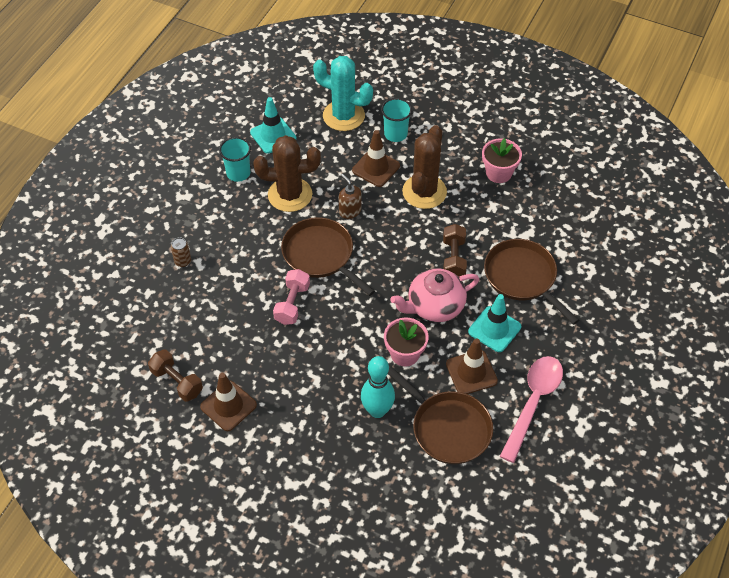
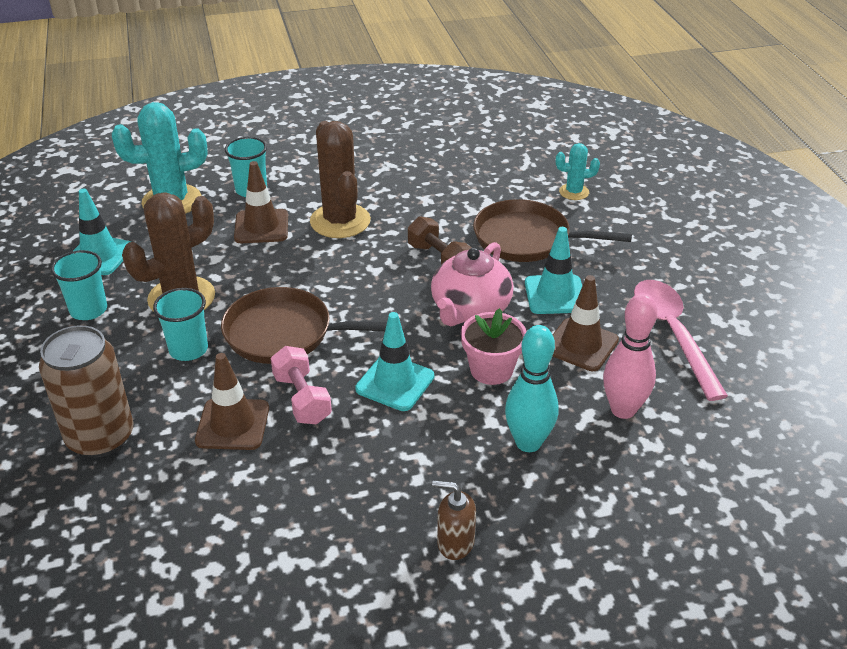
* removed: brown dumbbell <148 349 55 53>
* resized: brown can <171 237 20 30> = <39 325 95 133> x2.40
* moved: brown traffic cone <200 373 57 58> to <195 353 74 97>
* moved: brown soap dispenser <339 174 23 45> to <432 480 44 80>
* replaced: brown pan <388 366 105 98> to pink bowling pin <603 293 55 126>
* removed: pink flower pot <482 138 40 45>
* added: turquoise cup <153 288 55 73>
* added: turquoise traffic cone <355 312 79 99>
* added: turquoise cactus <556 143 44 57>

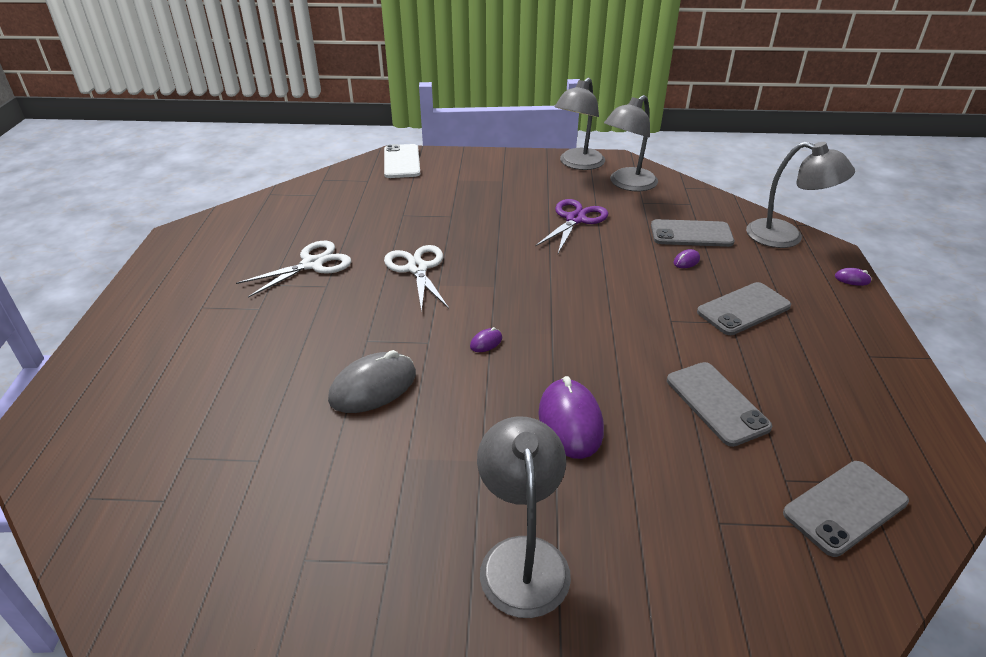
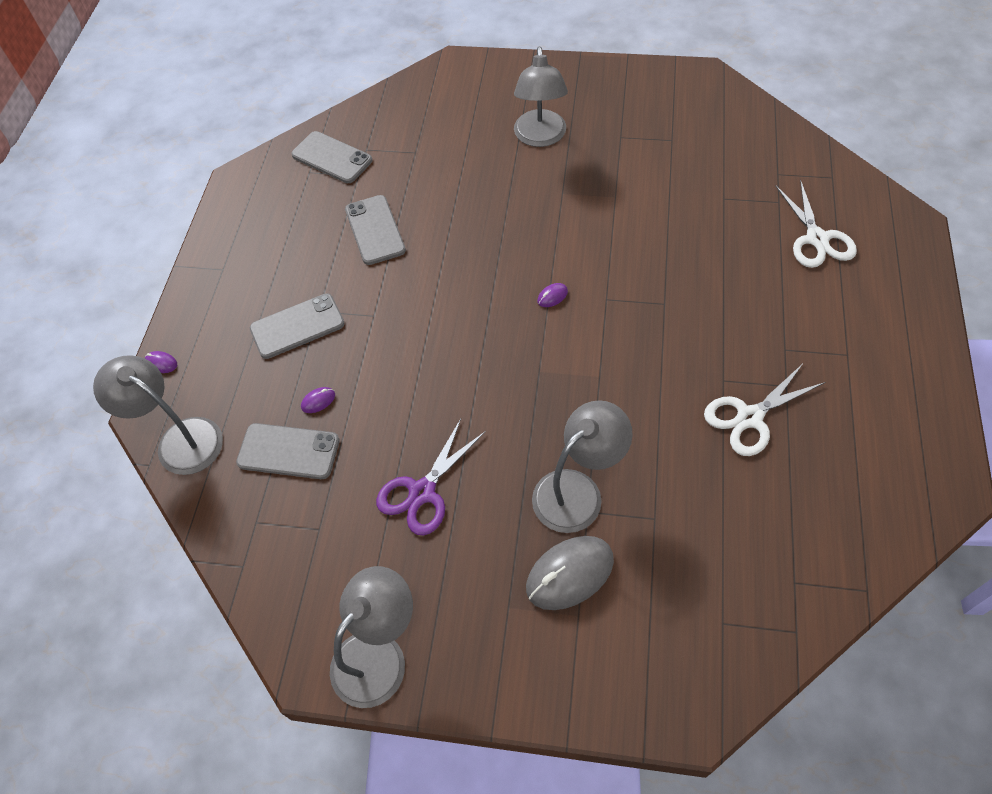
* moved: grey mouse <328 350 88 63> to <526 536 88 74>
* removed: white phone <384 144 36 34>
* moved: white scissors <384 245 65 68> to <776 179 81 89>
* removed: purple mouse <538 376 66 83>
* moved: grey lamp <604 95 54 97> to <532 400 101 133>
* turned: grey phone <783 461 126 96> = <291 131 81 52> 60 degrees clockwise

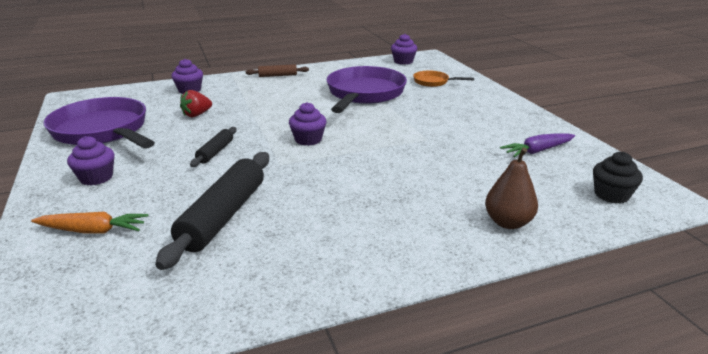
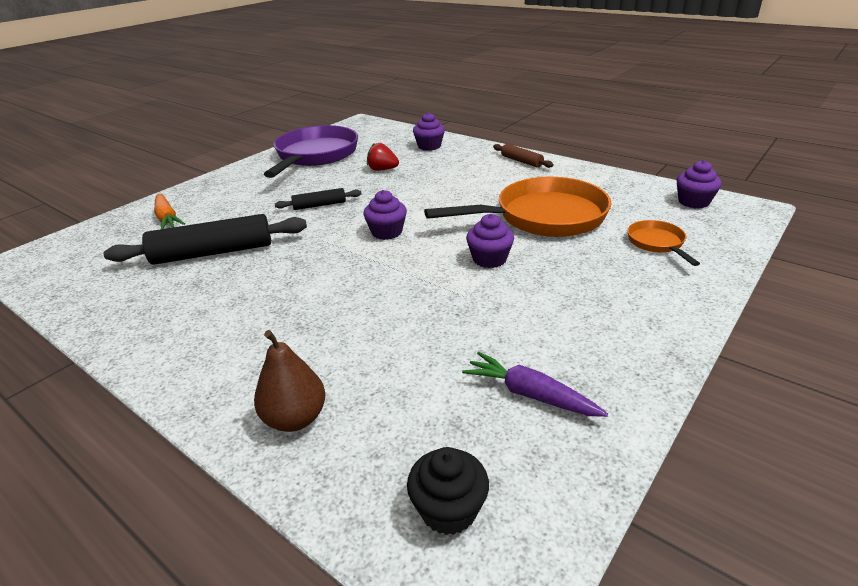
* moved: purple cupcake <67 136 47 50> to <466 214 48 54>
* recoloured: purple pan <327 66 80 47> to orange pan <424 177 188 60>

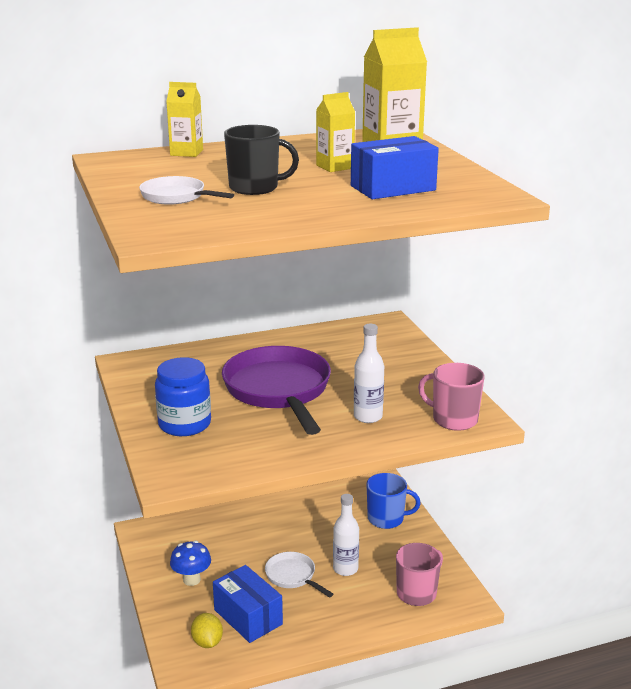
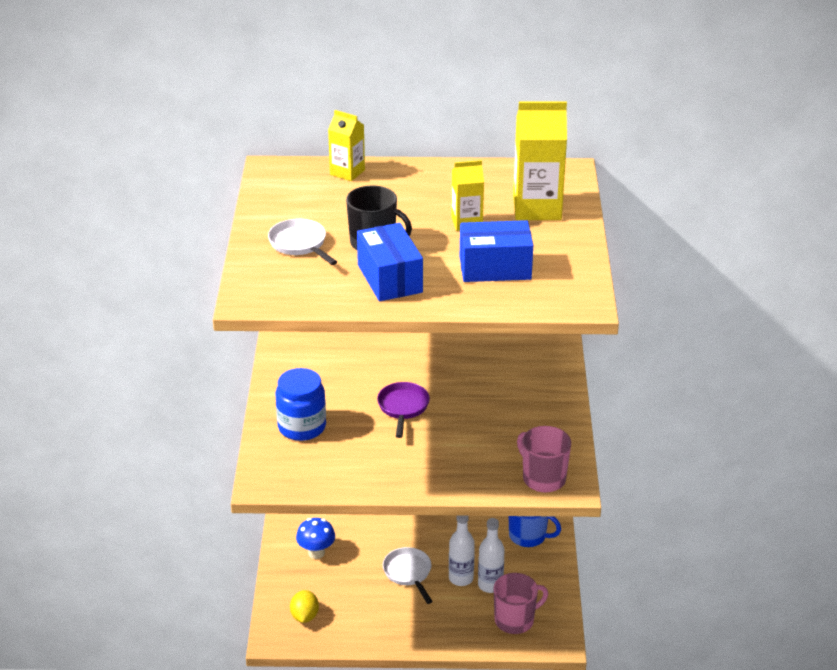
* moved: blue box <213 565 70 78> to <357 223 66 78>
* resized: purple pan <222 346 109 89> = <377 382 53 56> x0.50
* moved: white bottle <354 324 30 99> to <478 518 27 75>

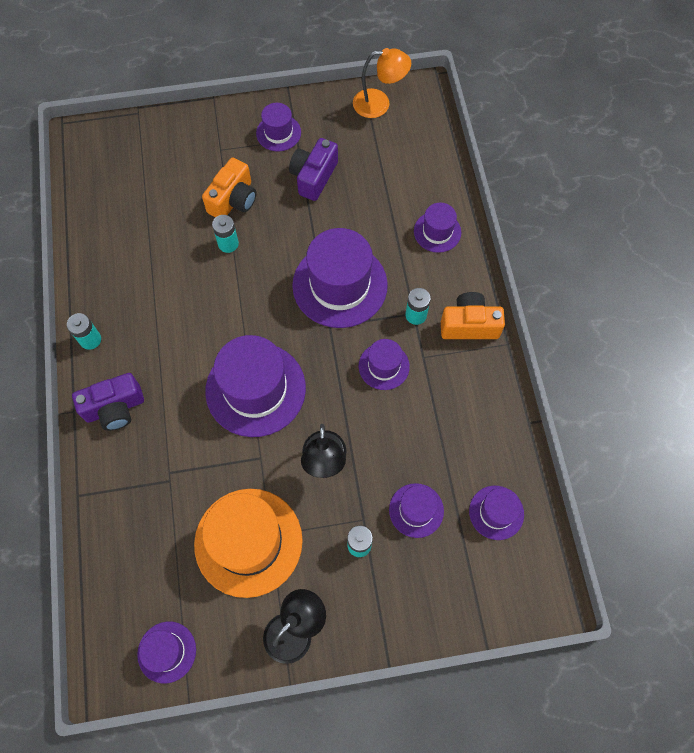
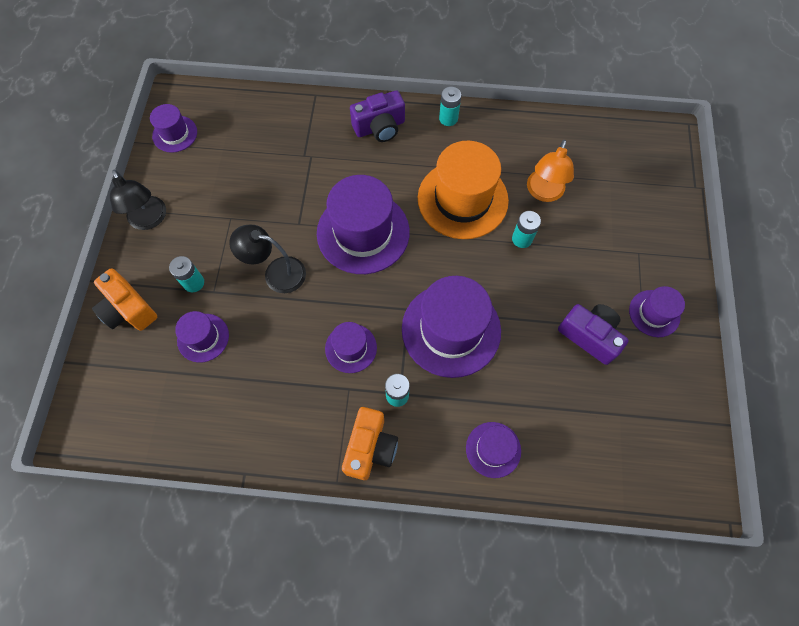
* turned: purple camera <72 373 72 58> = <350 90 55 52> 105 degrees counterclockwise
* moved: orange hat <194 489 109 109> to <418 141 91 98>
* moved: orange camera <202 157 54 60> to <92 268 65 63>
* moved: orange lamp <353 48 58 70> to <527 140 47 62>
* removed: purple hat <469 486 55 54>

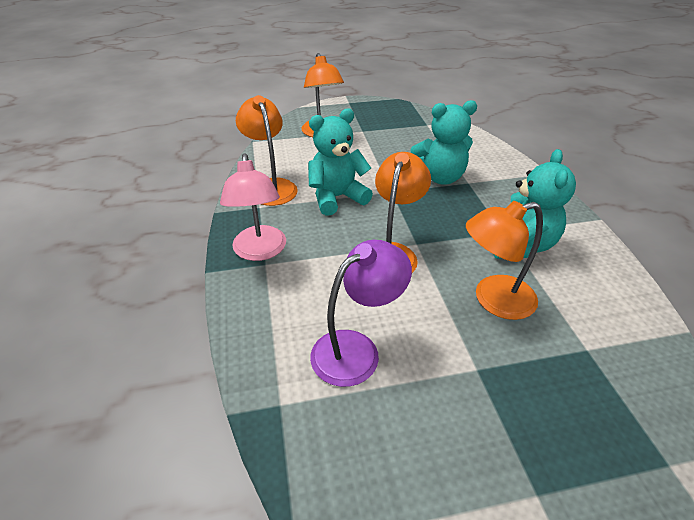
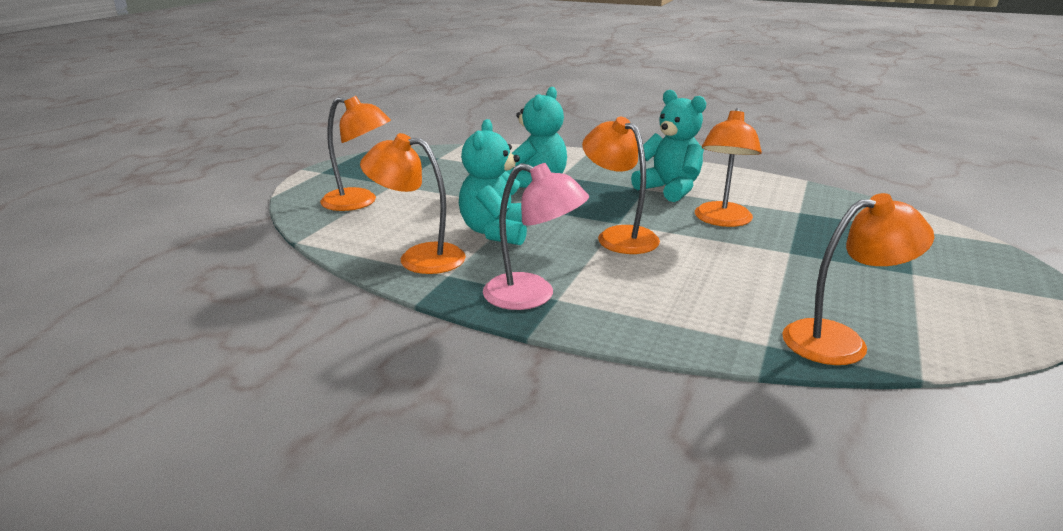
* removed: purple lamp <310 240 102 147>
* added: orange lamp <782 193 152 172>

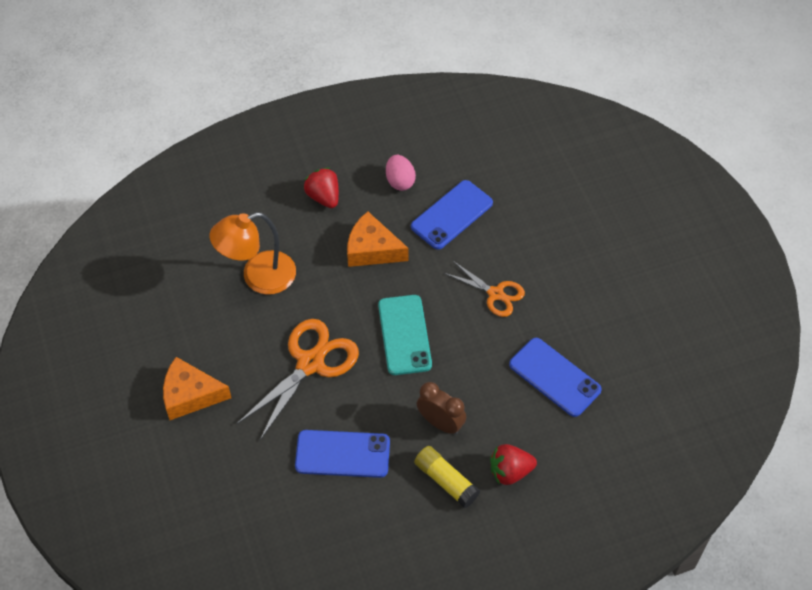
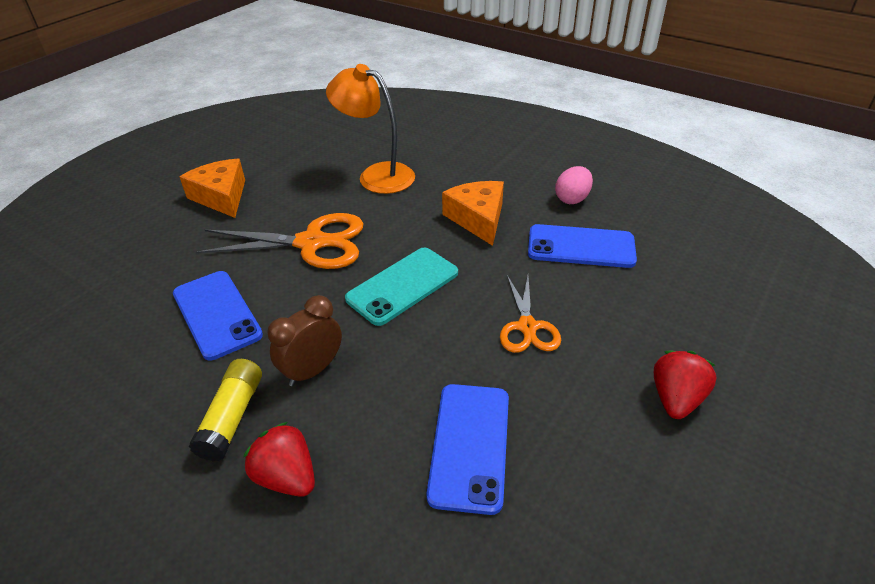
* moved: red strawberry <304 168 35 40> to <654 351 63 68>
* turned: brown clock <417 382 49 52> = <267 295 75 91> 135 degrees counterclockwise

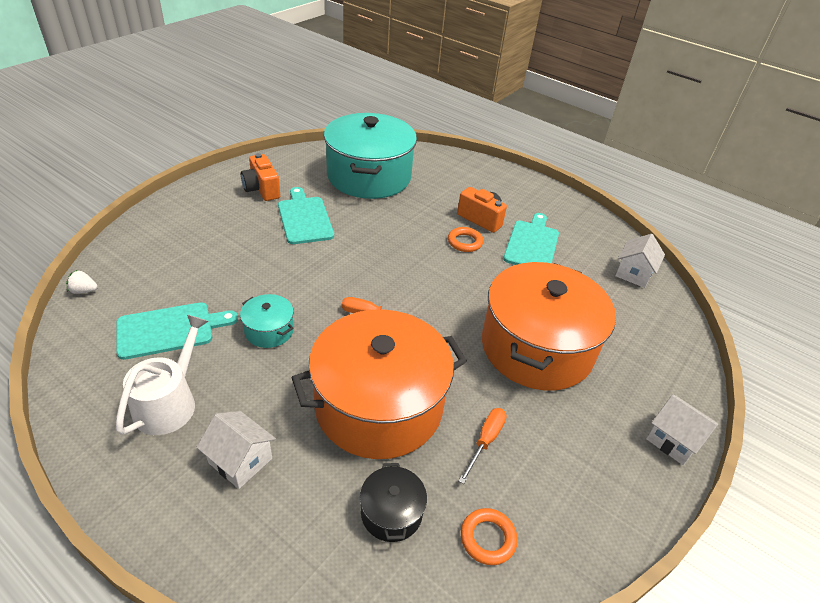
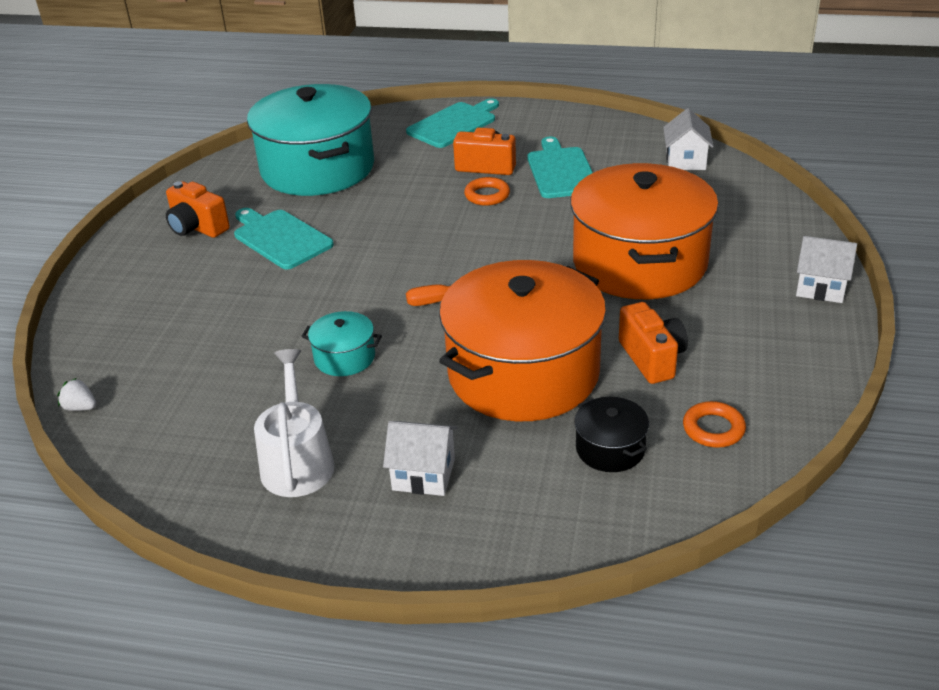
* turned: white strawberry <66 270 32 24> = <57 378 39 33> 45 degrees clockwise
* moved: turquoise cutting board <116 302 122 58> to <406 98 93 50>
* replaced: orange screwdriver <458 408 49 76> to orange camera <619 302 69 82>

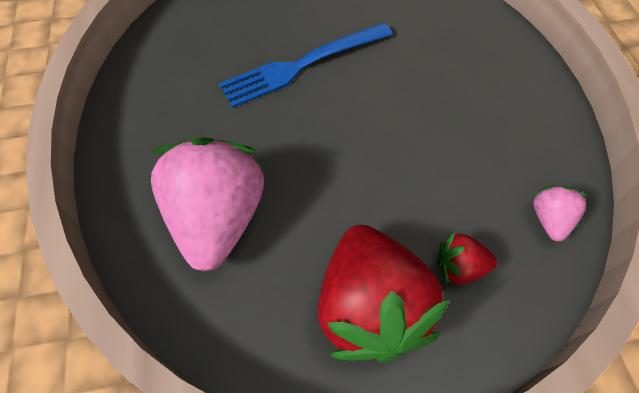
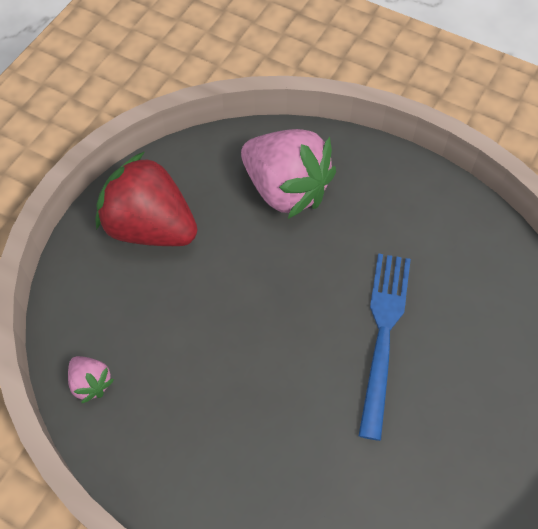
* removed: red strawberry <437 232 60 52>

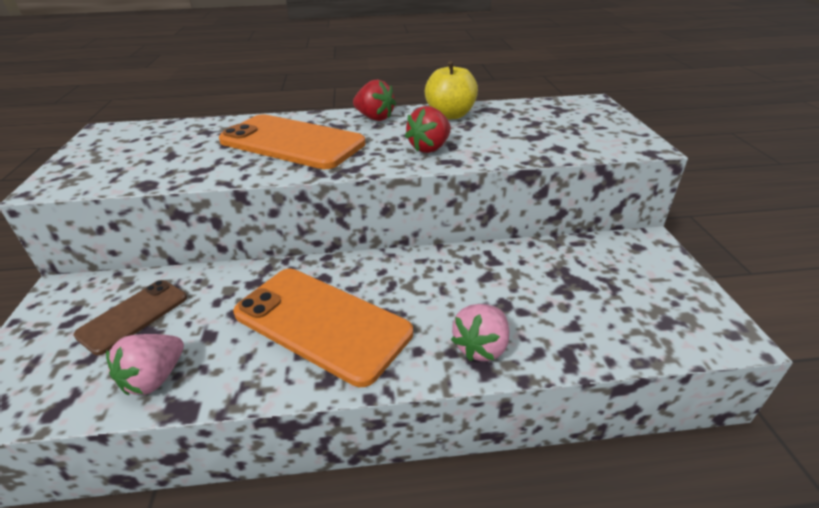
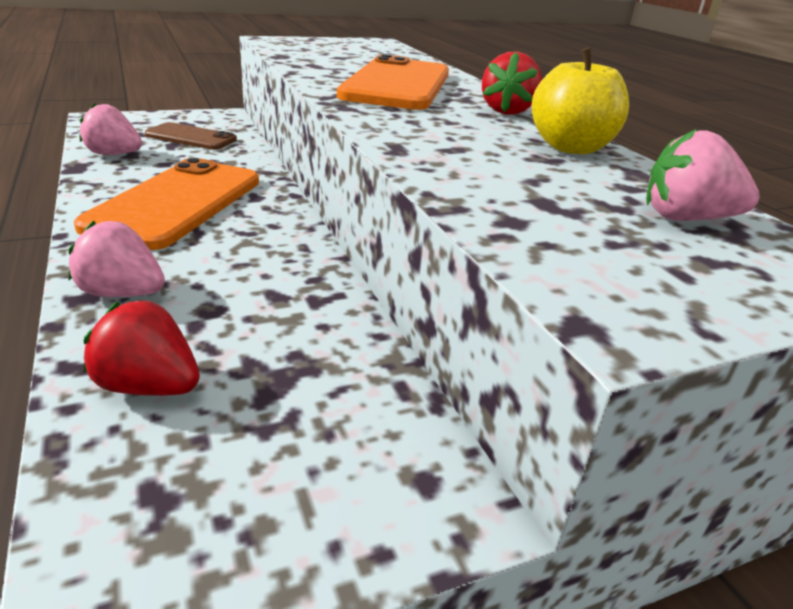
* moved: red strawberry <405 106 46 47> to <84 300 116 96>
* added: pink strawberry <646 129 113 92>

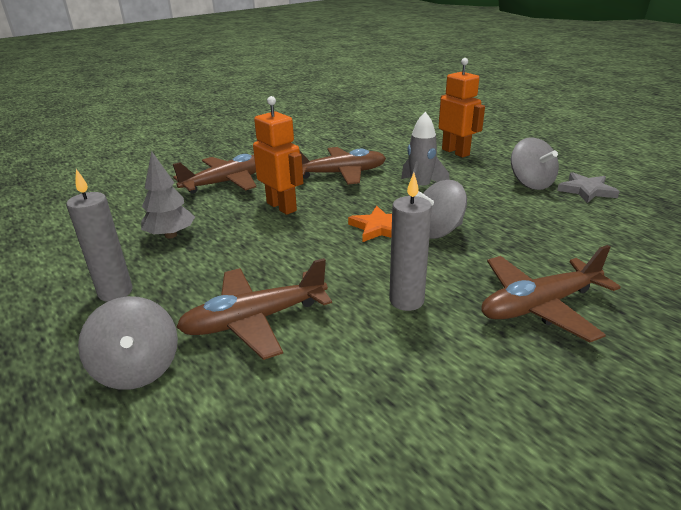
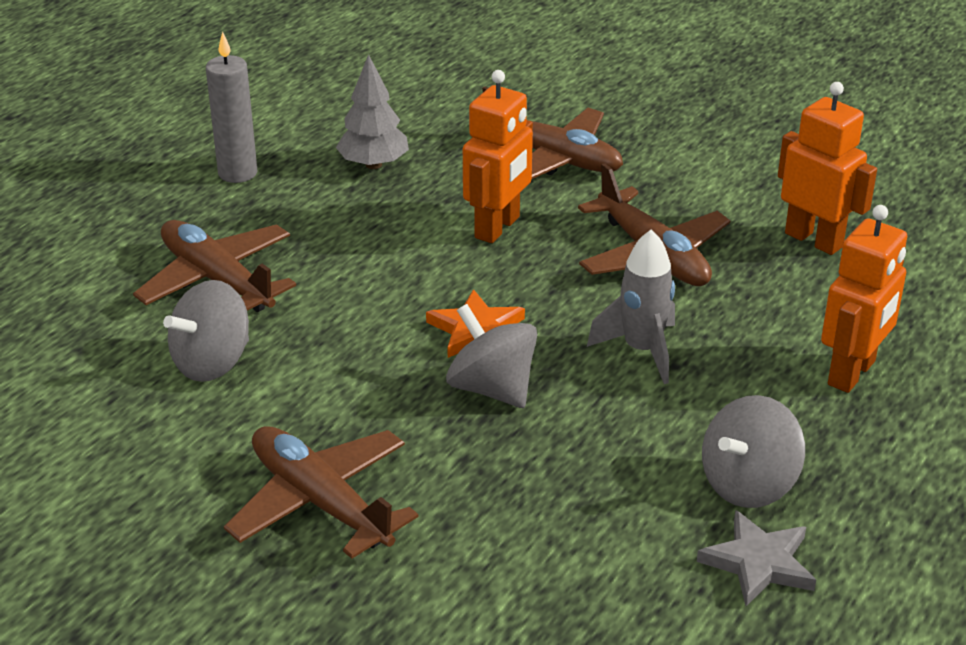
* moved: grey spinning top <78 296 100 94> to <163 280 86 102>
* removed: grey candle <389 173 43 138>
* added: orange robot <778 82 99 173>

